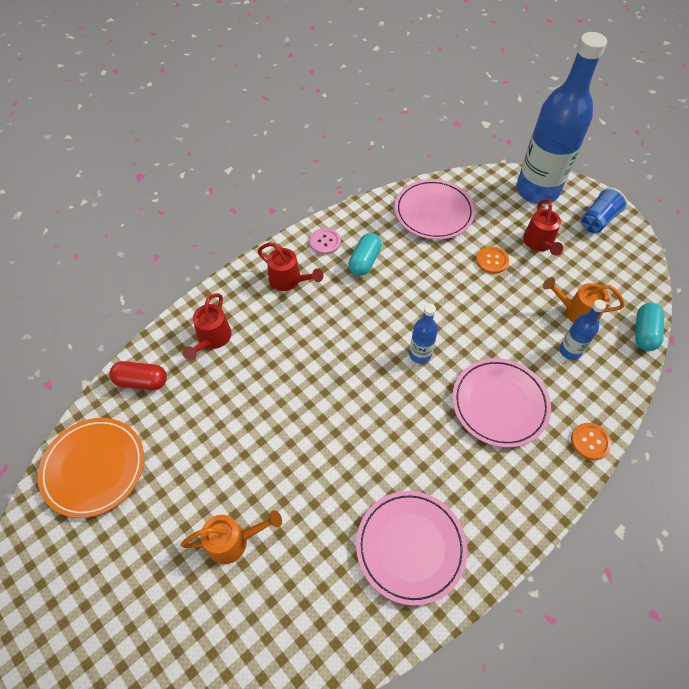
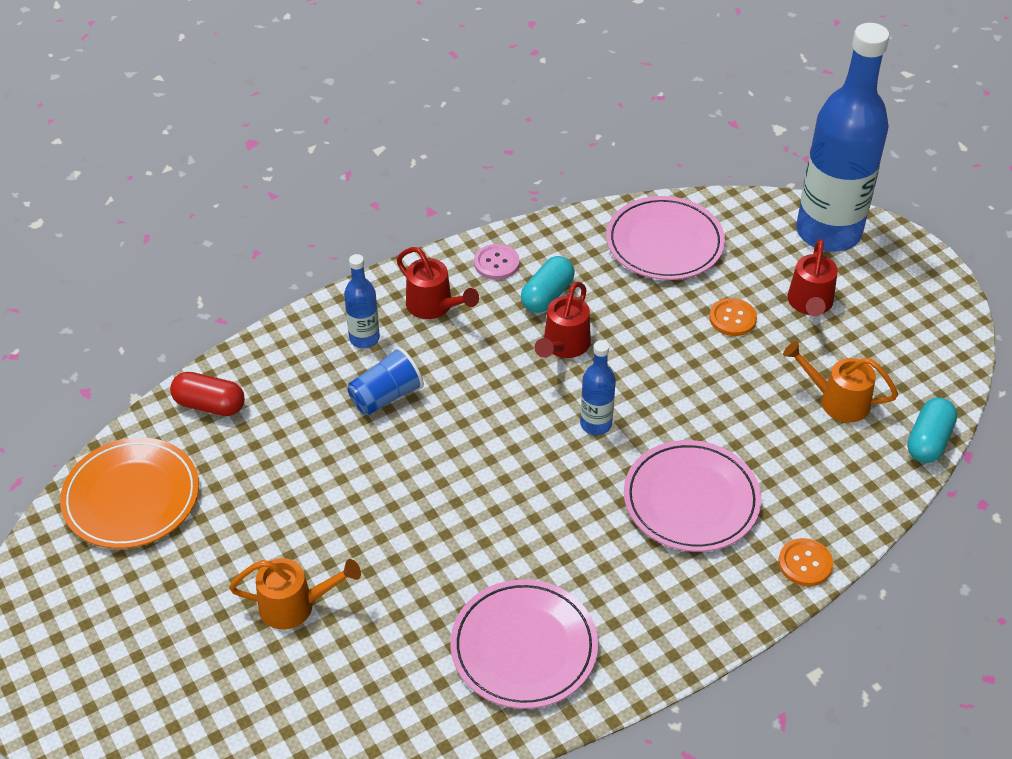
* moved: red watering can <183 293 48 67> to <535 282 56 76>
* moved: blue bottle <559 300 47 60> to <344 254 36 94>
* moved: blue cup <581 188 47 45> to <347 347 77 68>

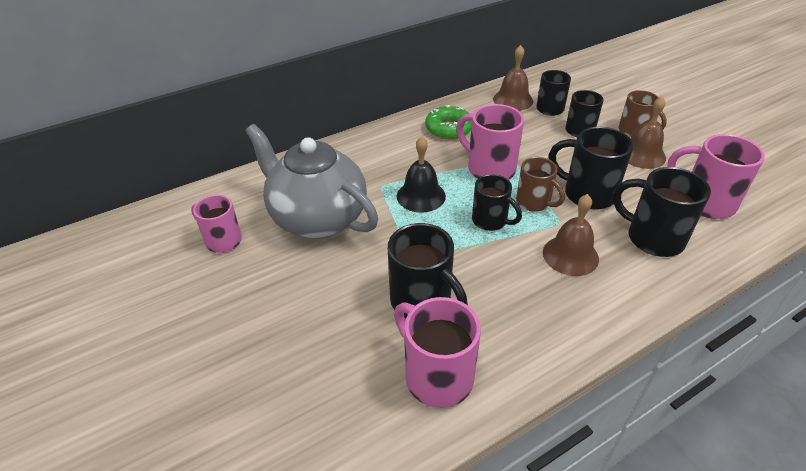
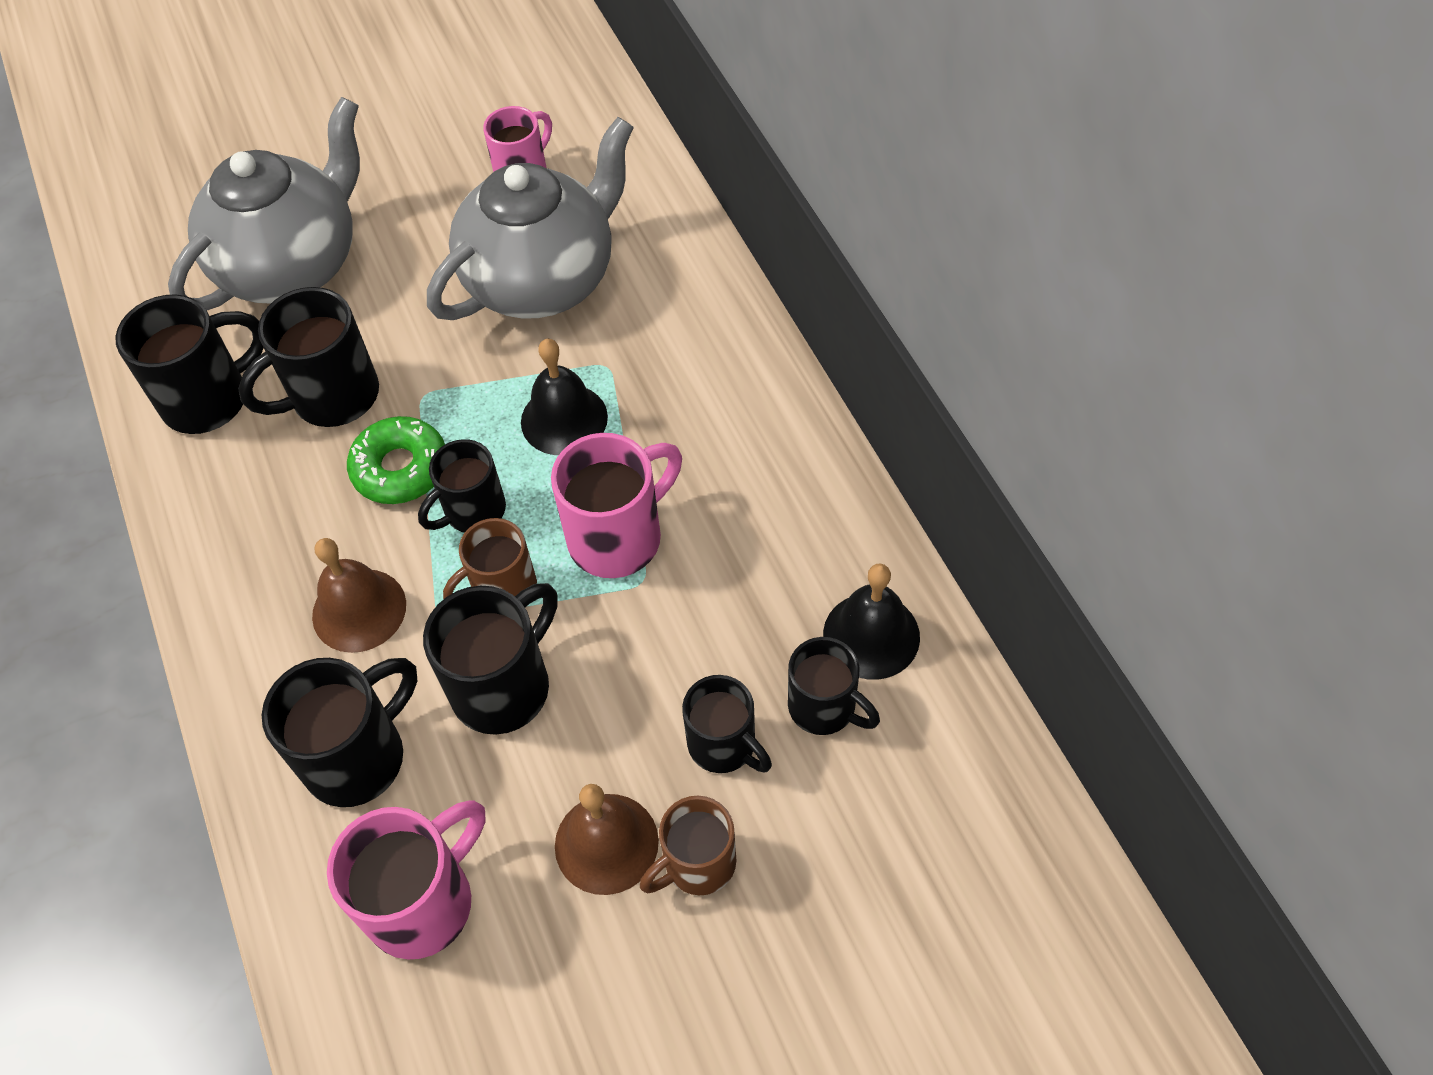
* recoloured: pink mug <394 297 87 111> to black mug <115 294 148 140>
* moved: green donut <425 105 47 34> to <347 416 98 88>
* recoloured: brown bell <493 45 40 66> to black bell <823 563 97 117>
* added: grey teapot <168 97 192 213>

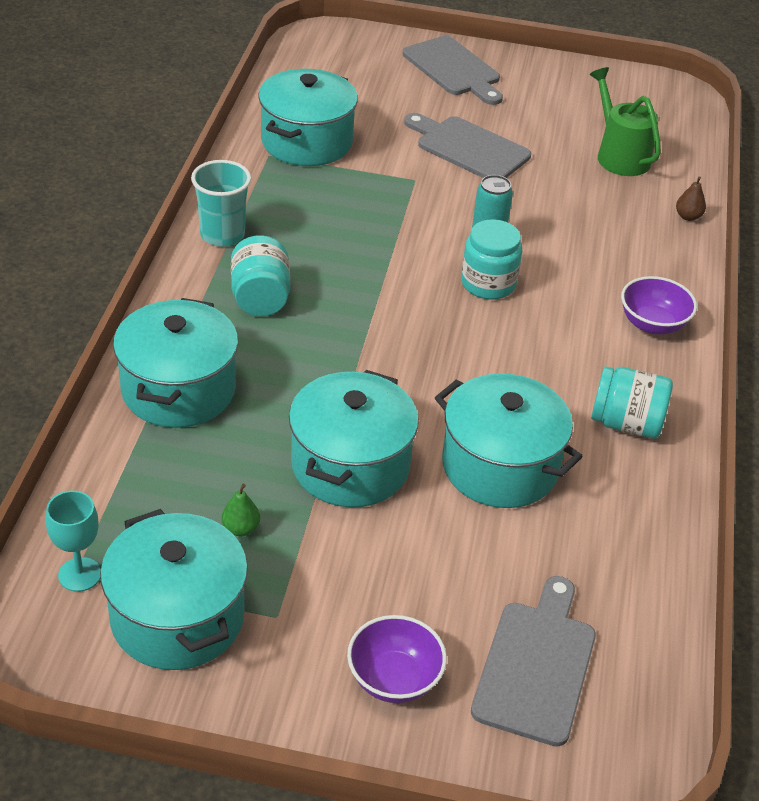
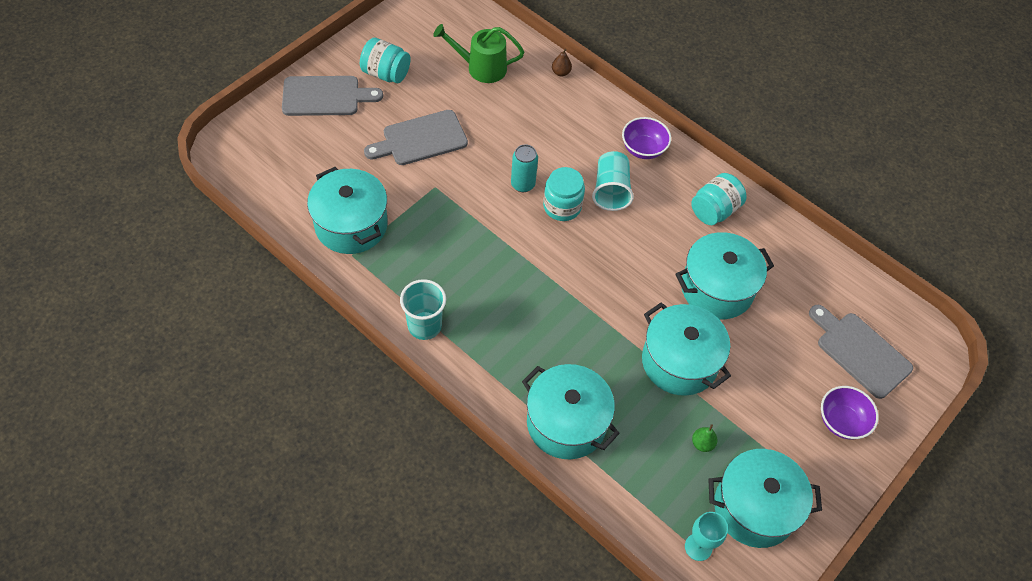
* moved: turquoise jar <231 235 59 81> to <360 38 51 45>
* added: turquoise cup <592 151 42 60>

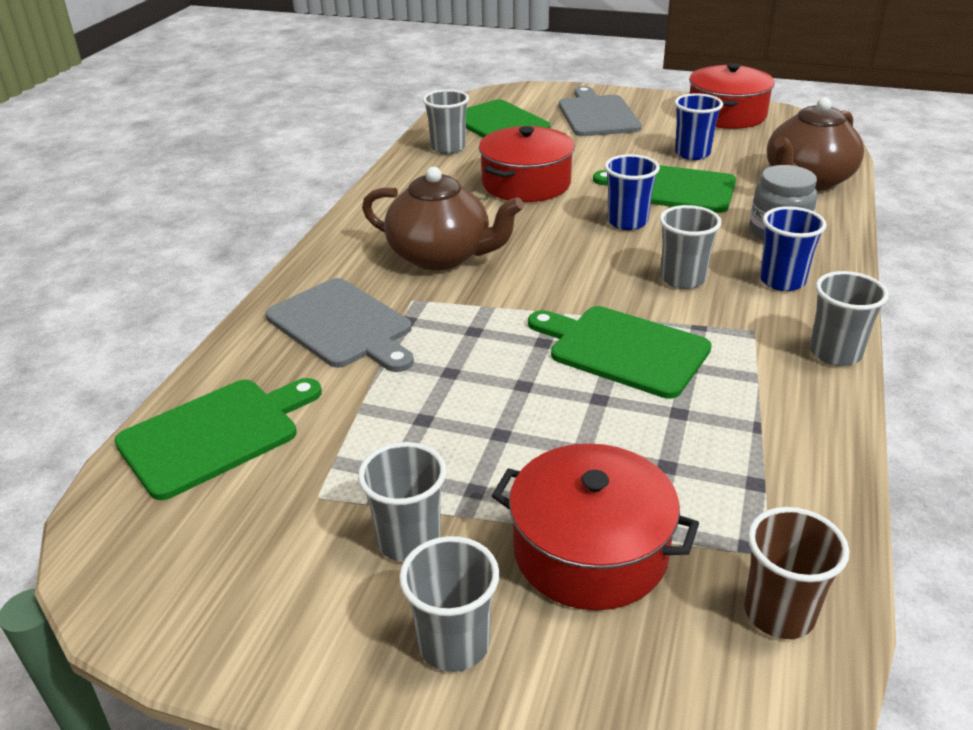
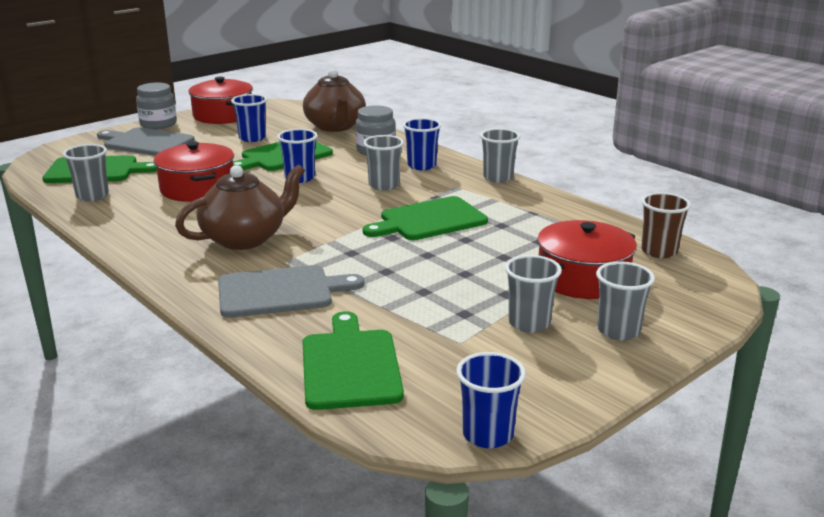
* added: grey jar <136 83 41 46>
* added: blue cup <456 352 70 96>

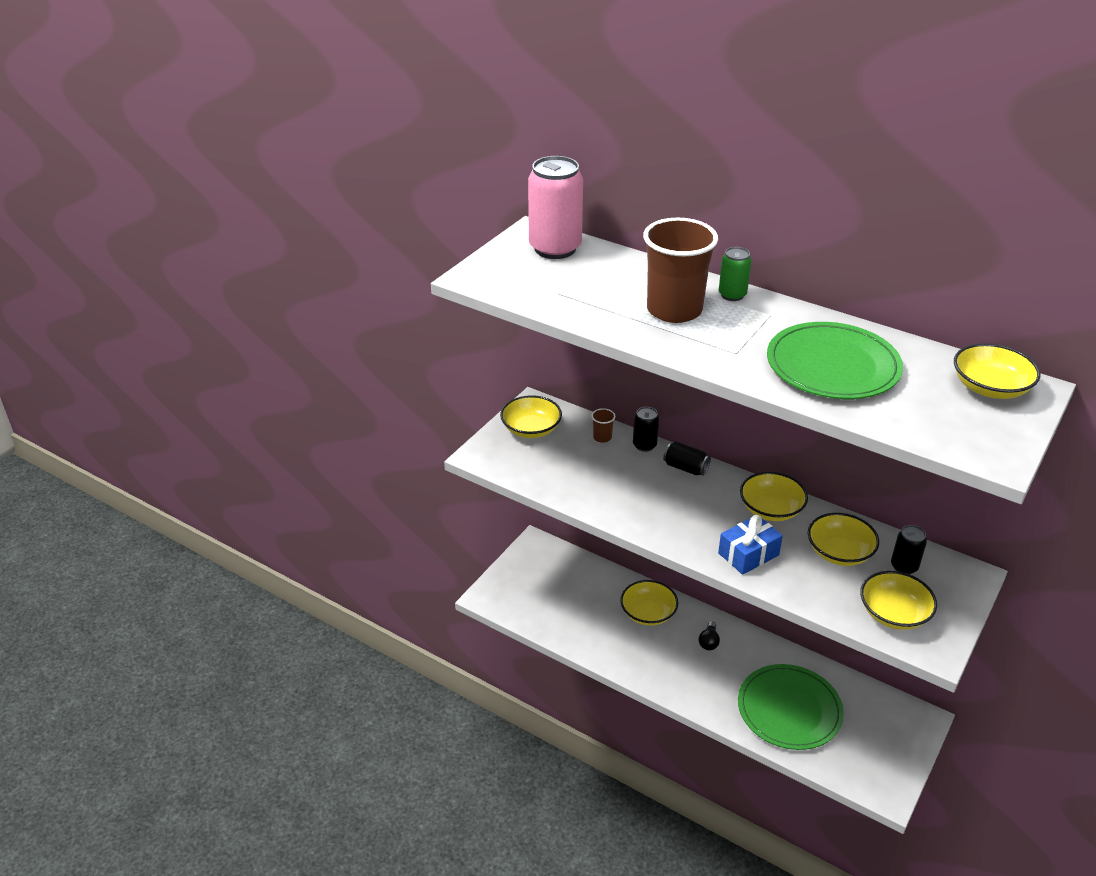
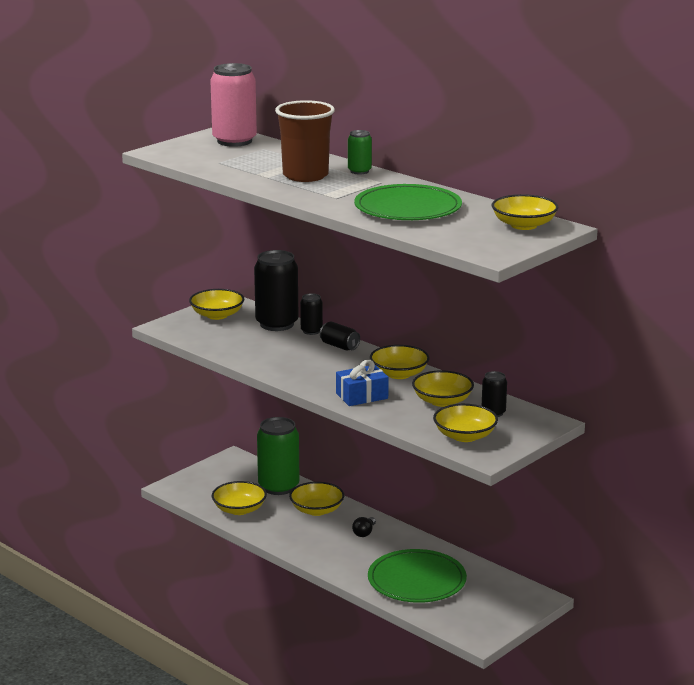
* replaced: brown cup <591 408 24 35> to black can <254 250 45 81>
* added: yellow bowl <212 481 55 34>
* added: green can <257 417 43 78>

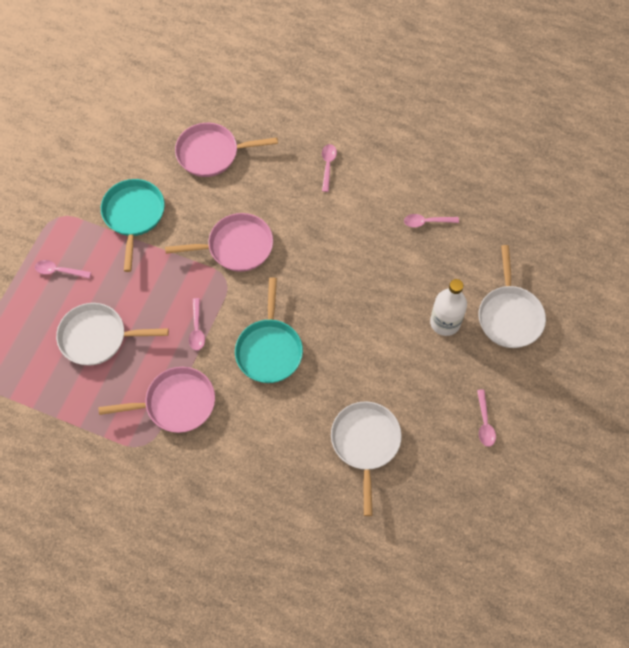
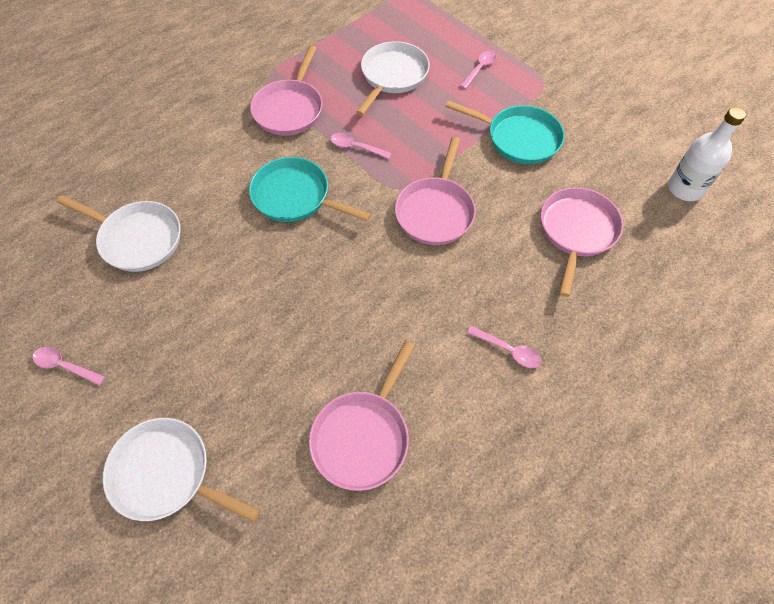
* replaced: pink spoon <404 214 55 14> to pink pan <309 341 106 150>
* moved: white bottle <430 279 37 57> to <668 107 78 94>

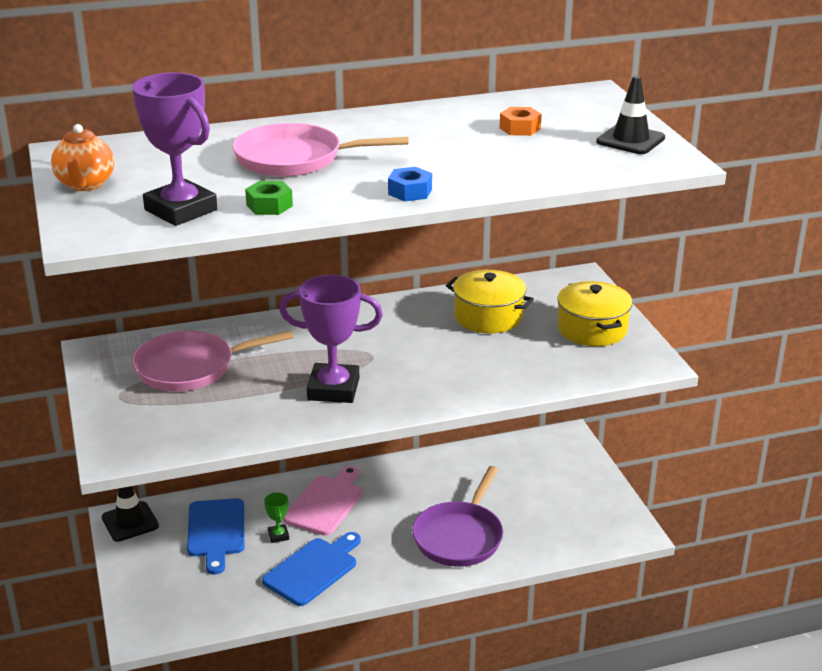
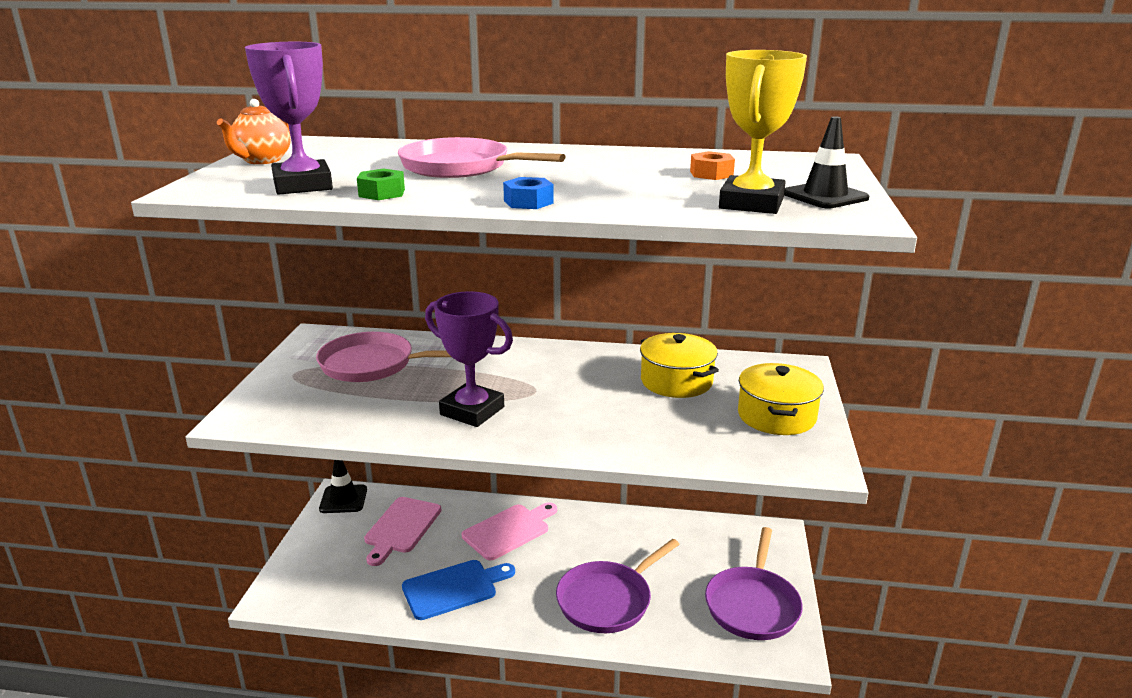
* recoloured: blue cutting board <187 498 58 77> to pink cutting board <364 497 78 69>
* removed: green trophy <264 492 25 51>
* added: purple pan <705 527 98 113>
* added: yellow trophy <719 50 88 164>

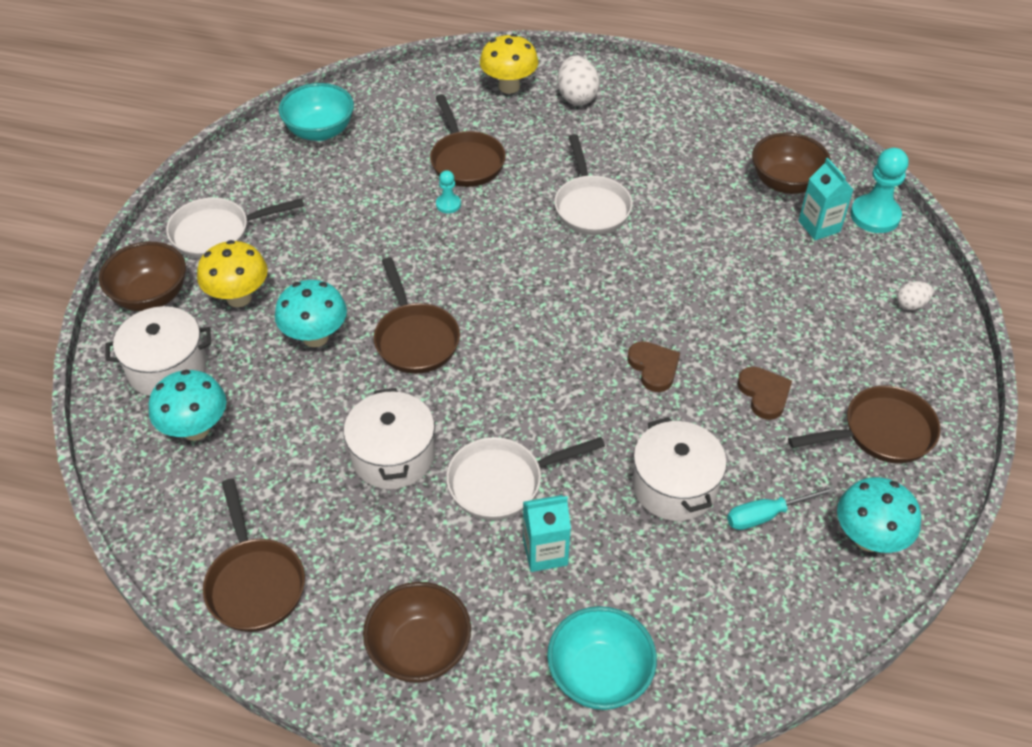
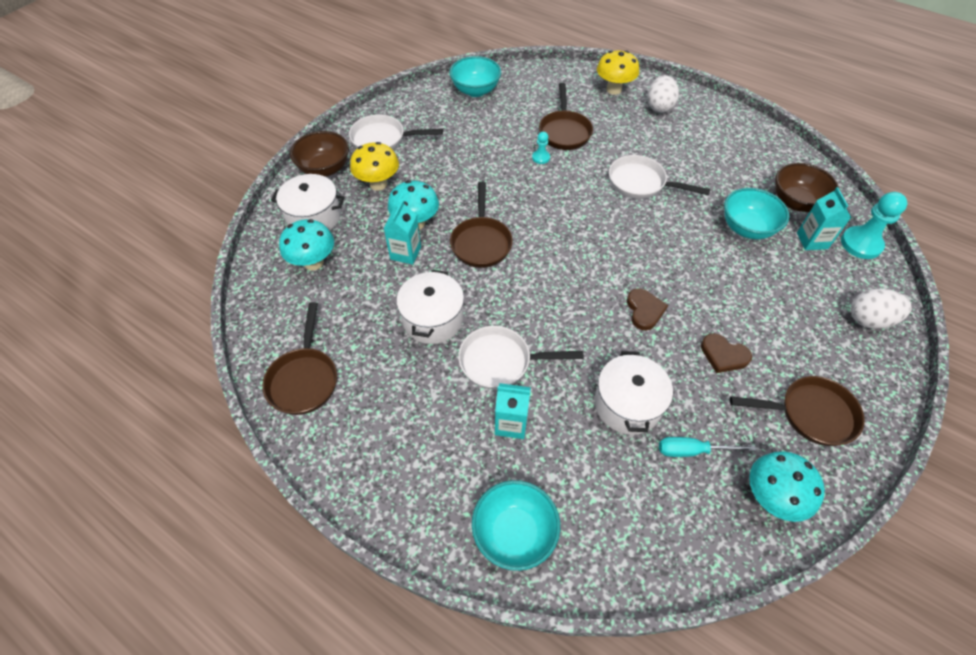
* removed: brown bowl <363 582 108 101>
* turned: white pan <554 134 79 101> = <609 155 102 44> 105 degrees clockwise
* turned: brown heart <737 366 55 54> = <701 333 51 40> 120 degrees clockwise
* resized: white egg <897 281 36 29> = <851 288 61 41> x1.75
* added: turquoise carton <384 200 37 65>
* added: turquoise bowl <724 188 65 51>

